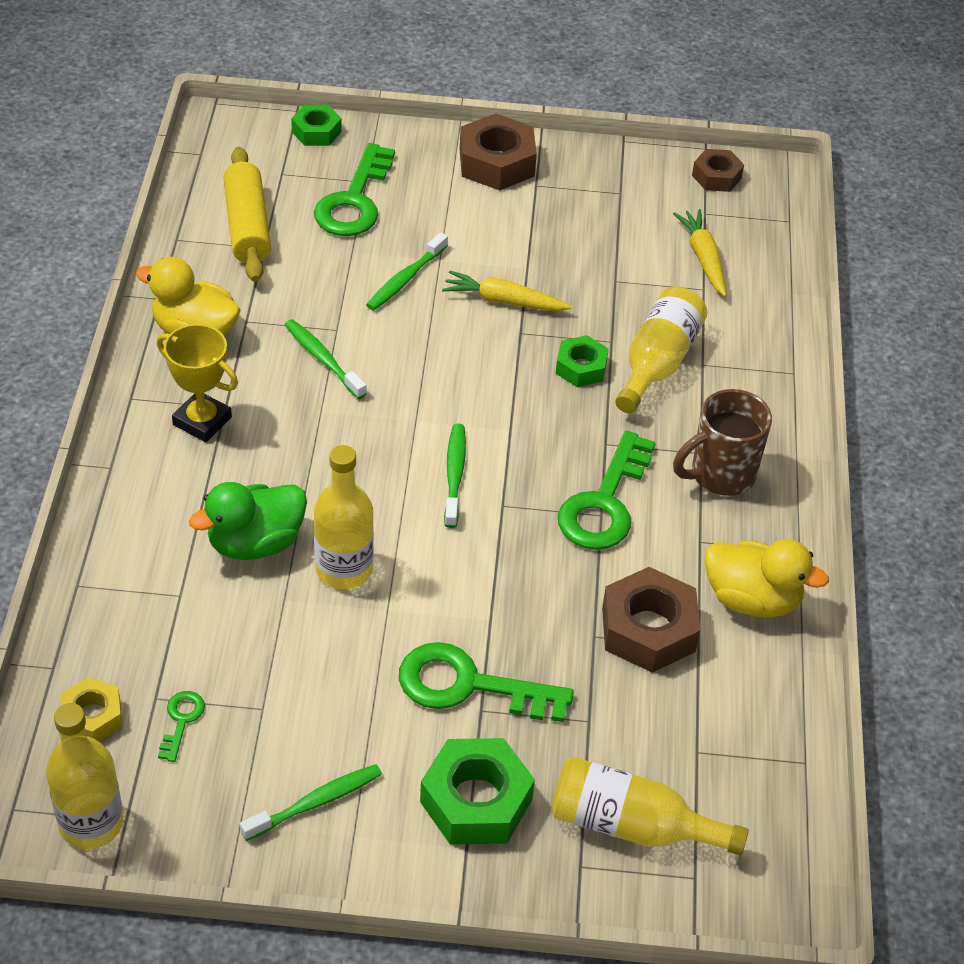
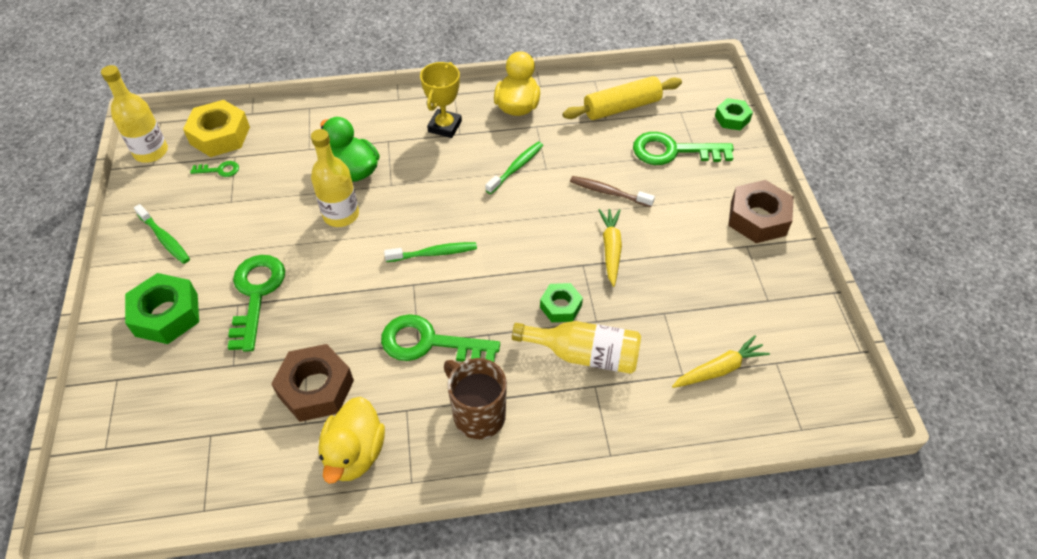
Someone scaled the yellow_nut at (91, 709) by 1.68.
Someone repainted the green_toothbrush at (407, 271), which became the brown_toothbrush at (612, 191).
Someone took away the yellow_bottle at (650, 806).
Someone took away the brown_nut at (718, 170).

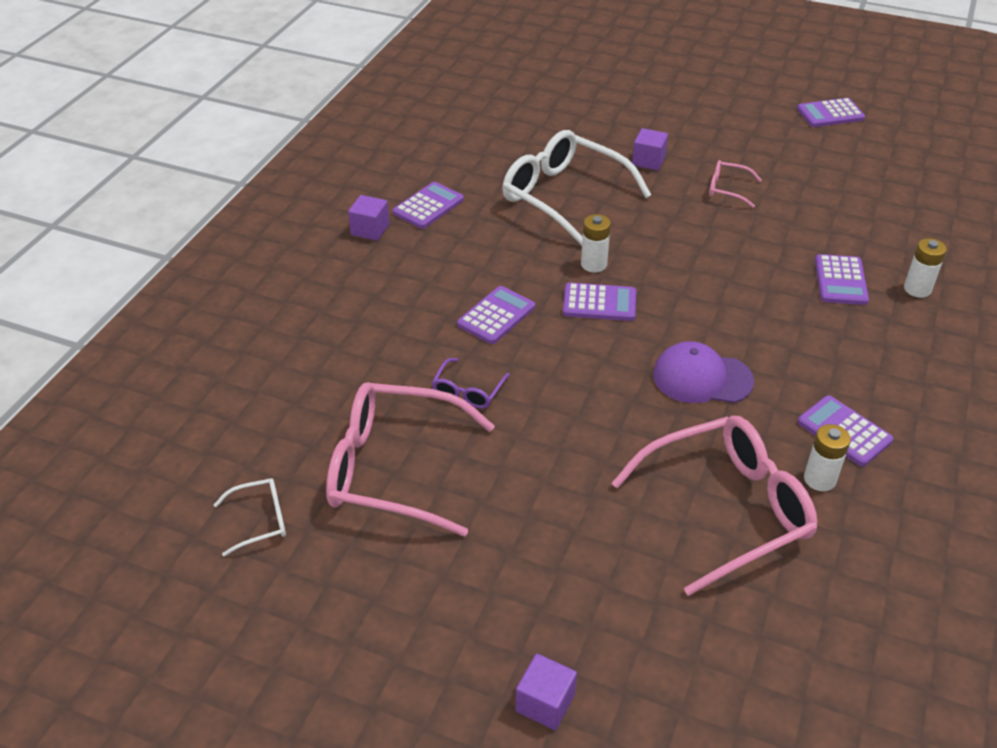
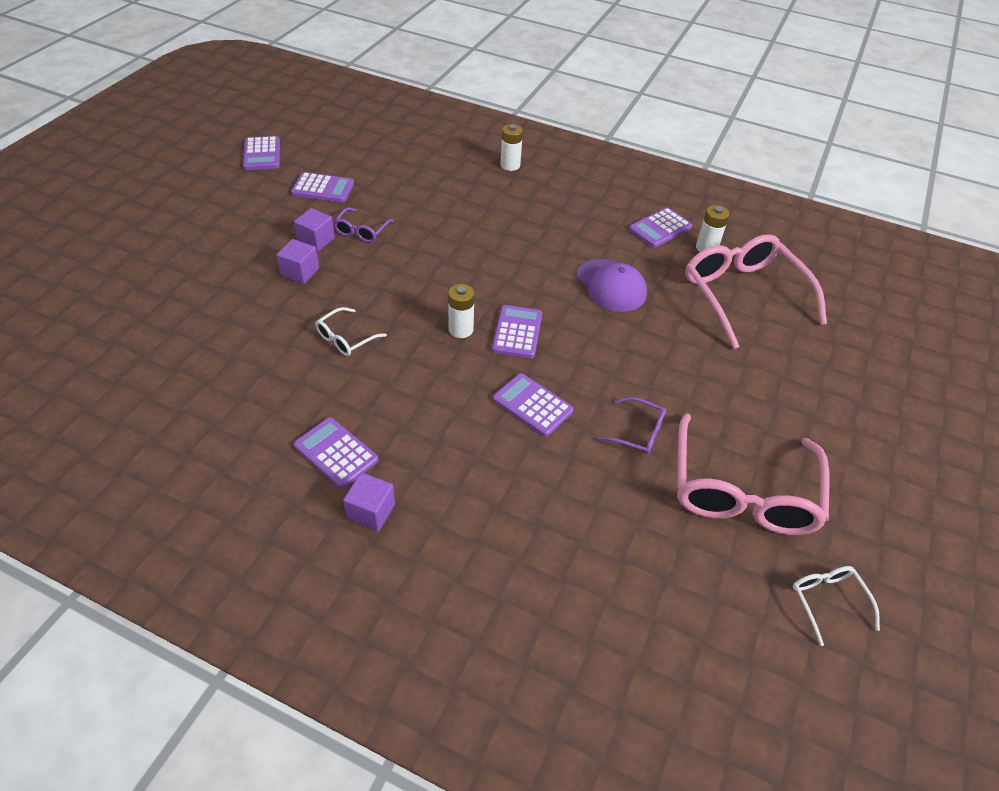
Someone carried the purple_calculator from (842, 279) to (322, 187).
Someone carried the purple_cube from (546, 692) to (314, 229).
Someone scaled the white_glasses at (576, 188) by 0.45.
Someone repainted the pink_glasses at (735, 184), which became the purple_glasses at (363, 225).
Someone rotated the purple_cap at (703, 372) by 45 degrees counterclockwise.

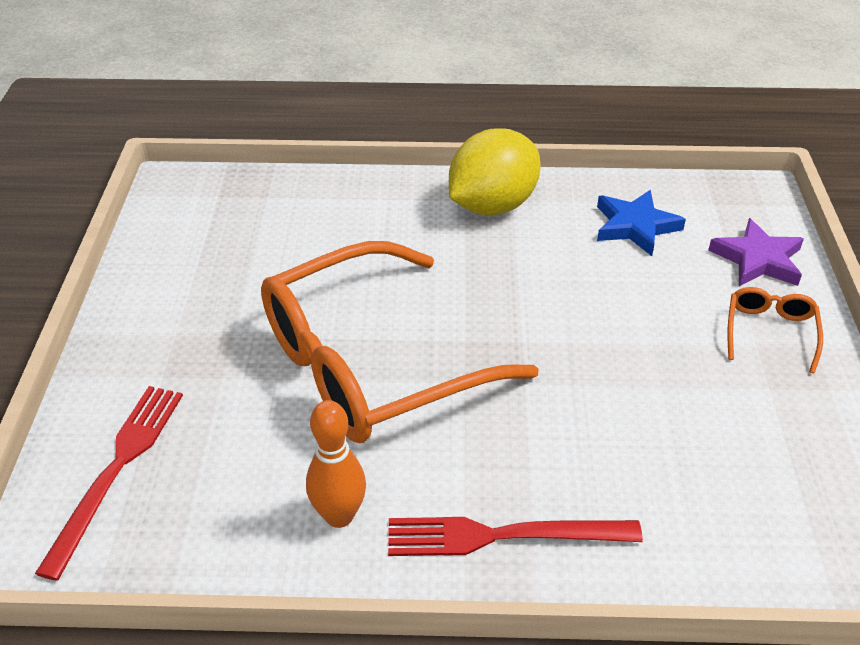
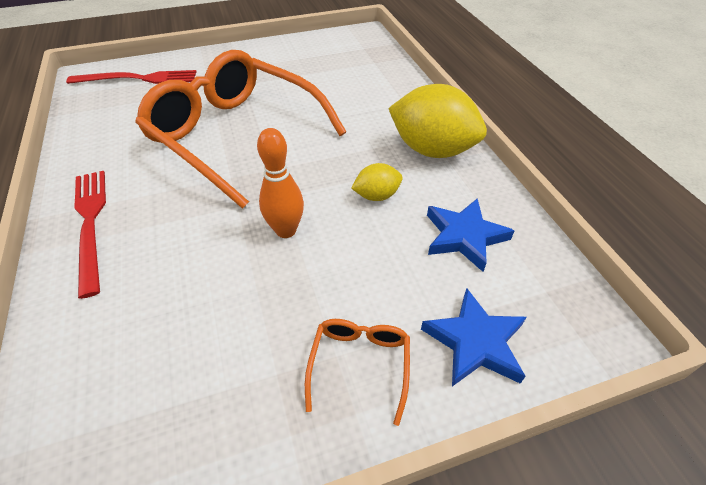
Someone carried the orange_bowling_pin from (336, 464) to (280, 183).
Someone rotated the orange_glasses at (775, 330) by 75 degrees counterclockwise.
Someone put down the yellow_lemon at (377, 182).
Someone repainted the purple_star at (756, 252), which became the blue_star at (473, 337).

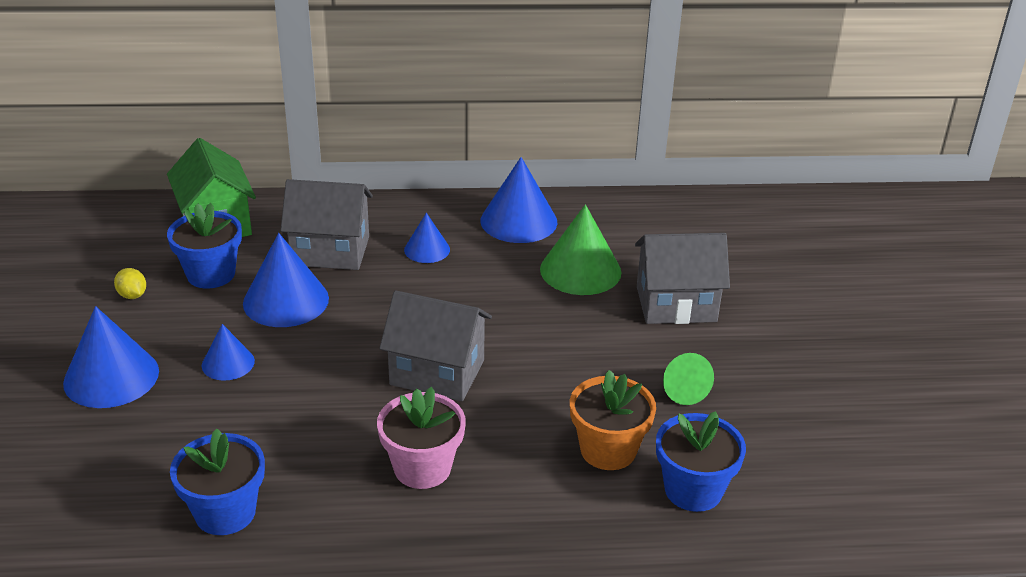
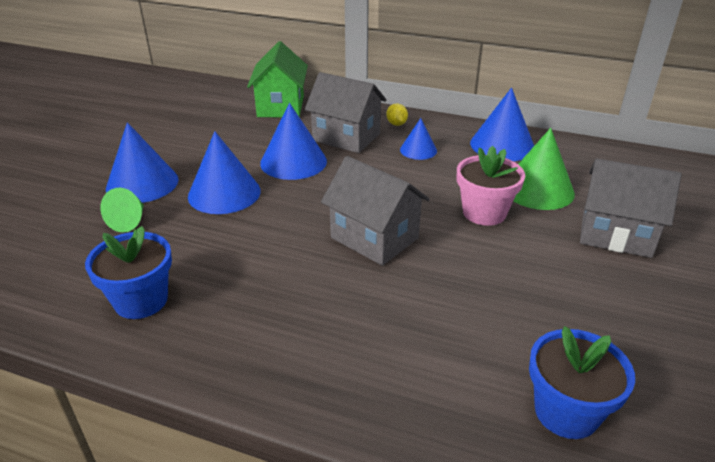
Someone carried the green_cone from (688, 379) to (122, 210).
Someone scaled the blue_cone at (228, 352) by 1.74.
Someone carried the yellow_lemon from (130, 283) to (397, 115).
Someone carried the pink_flower_pot from (421, 438) to (491, 186).
Someone took away the blue_flower_pot at (204, 246).
Someone took away the orange_flower_pot at (613, 420).

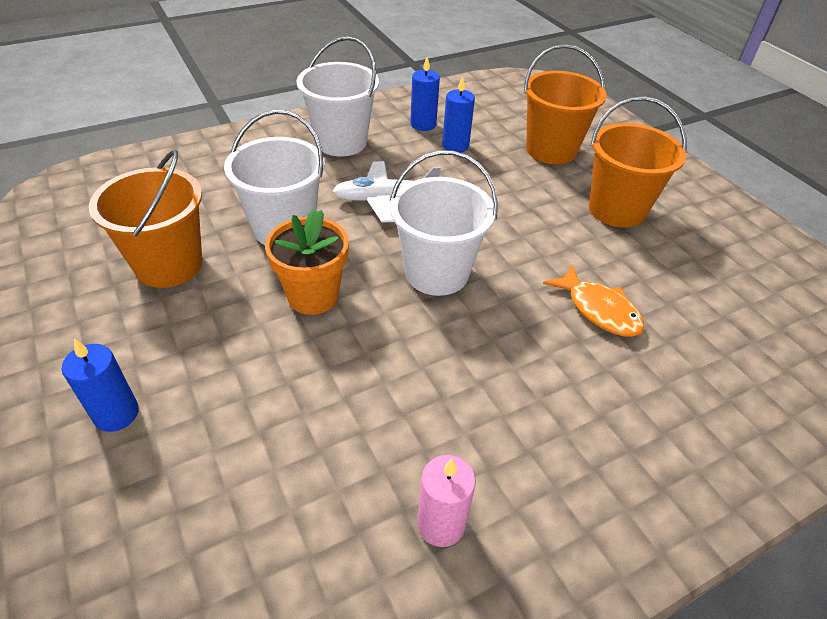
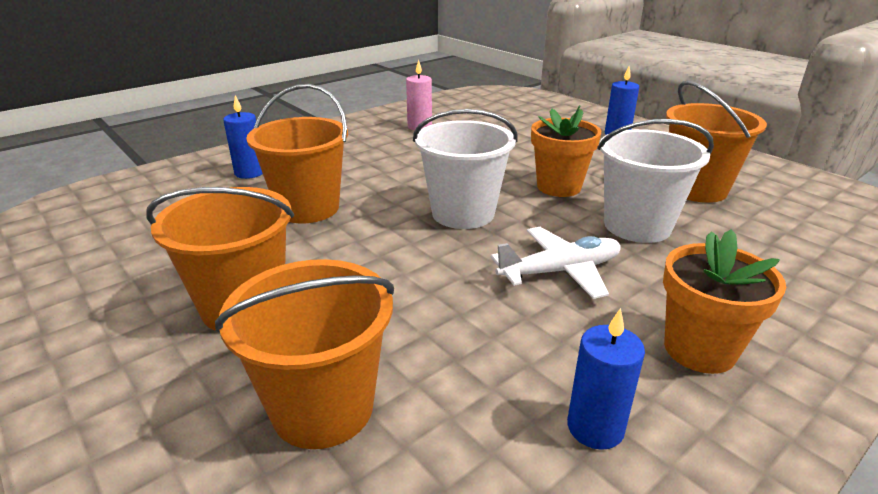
Someone carried the blue_candle from (458, 114) to (243, 137).
Someone swapped the orange_fish at (593, 300) for the orange_bucket at (297, 153).
Someone swapped the white_bucket at (338, 96) for the orange_flower_pot at (724, 301).

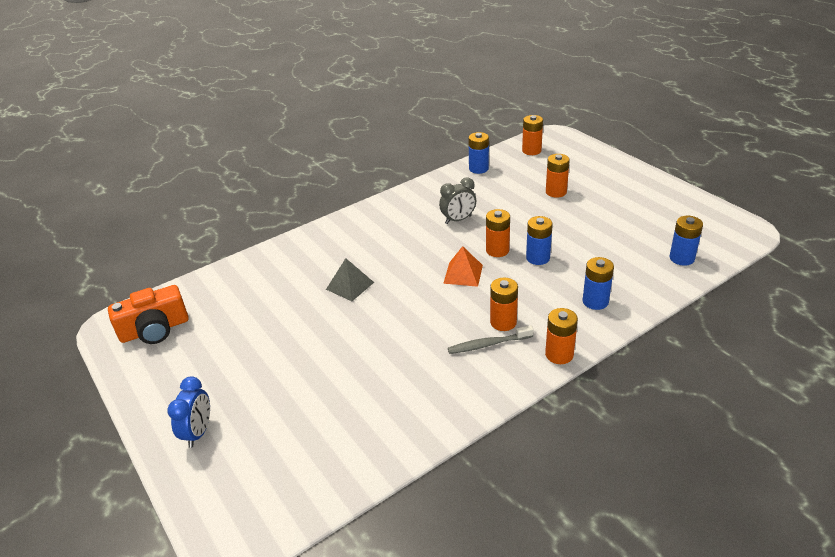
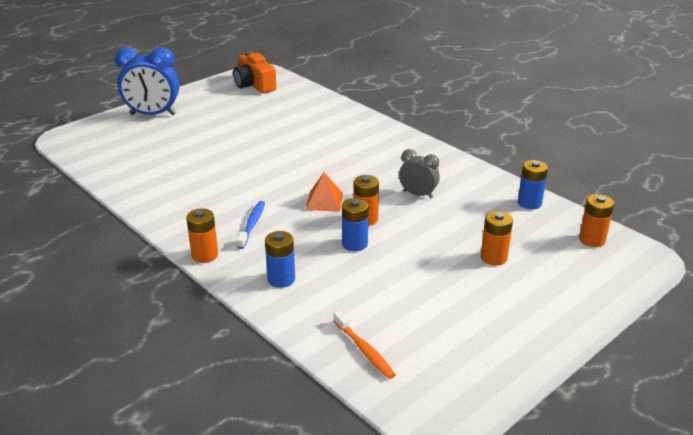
Someone scaled the blue_clock at (188, 412) by 1.74.
Someone swapped the orange_battery at (504, 304) for the blue_toothbrush at (251, 225).
Someone swapped the blue_battery at (686, 241) for the orange_toothbrush at (365, 345).
Someone rotated the grey_clock at (457, 200) by 150 degrees clockwise.
Someone took away the grey_pyramid at (350, 279).
Someone took away the grey_toothbrush at (491, 339).

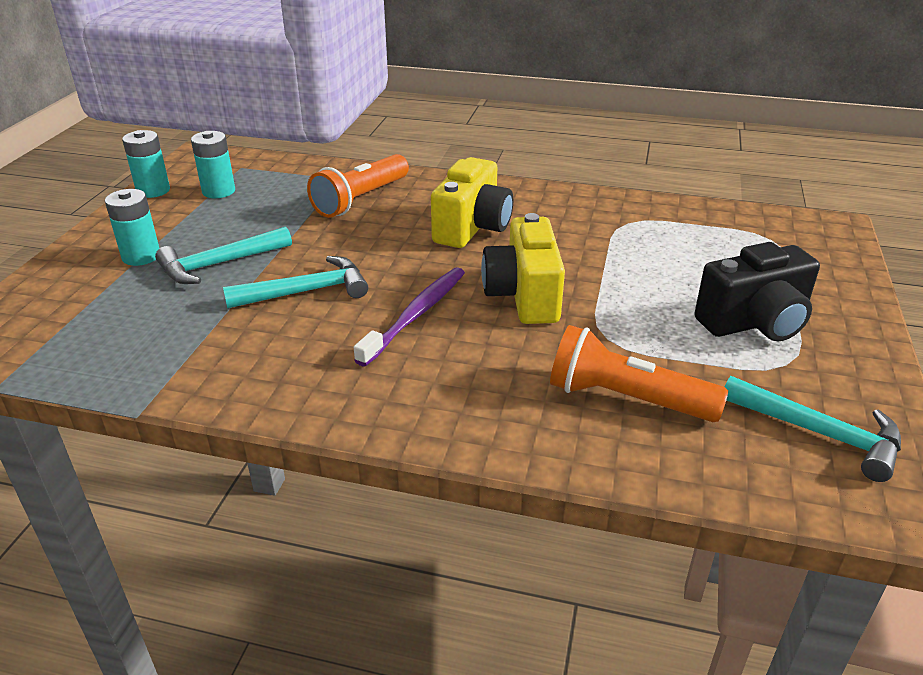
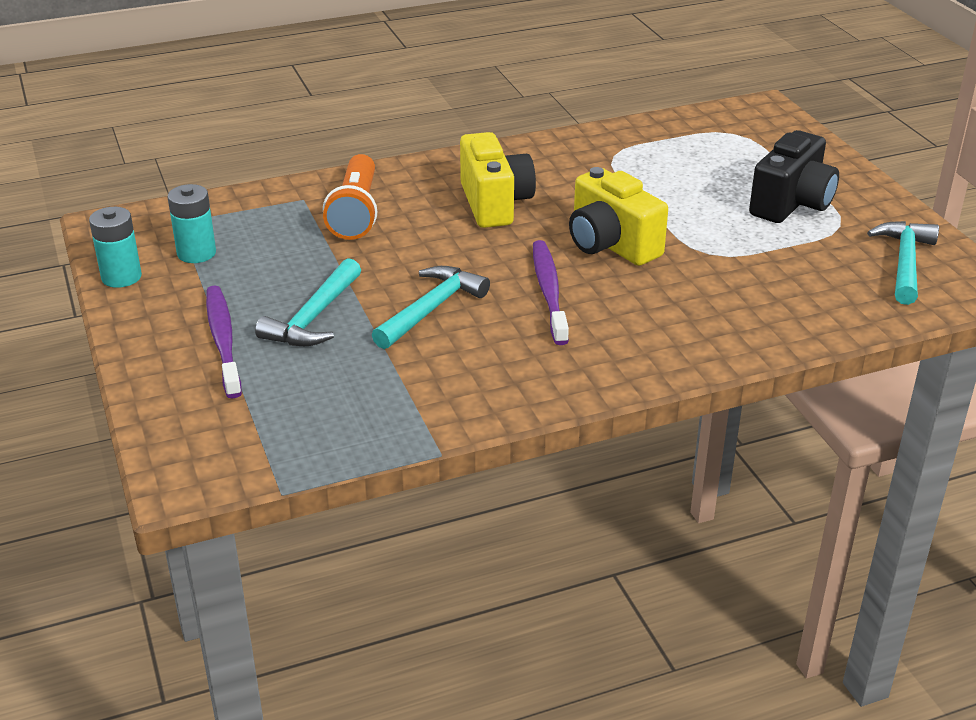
Someone swapped the turquoise_battery at (132, 227) for the purple_toothbrush at (224, 342).
Someone rotated the turquoise_hammer at (813, 429) by 75 degrees counterclockwise.
Someone took away the orange_flashlight at (639, 373).

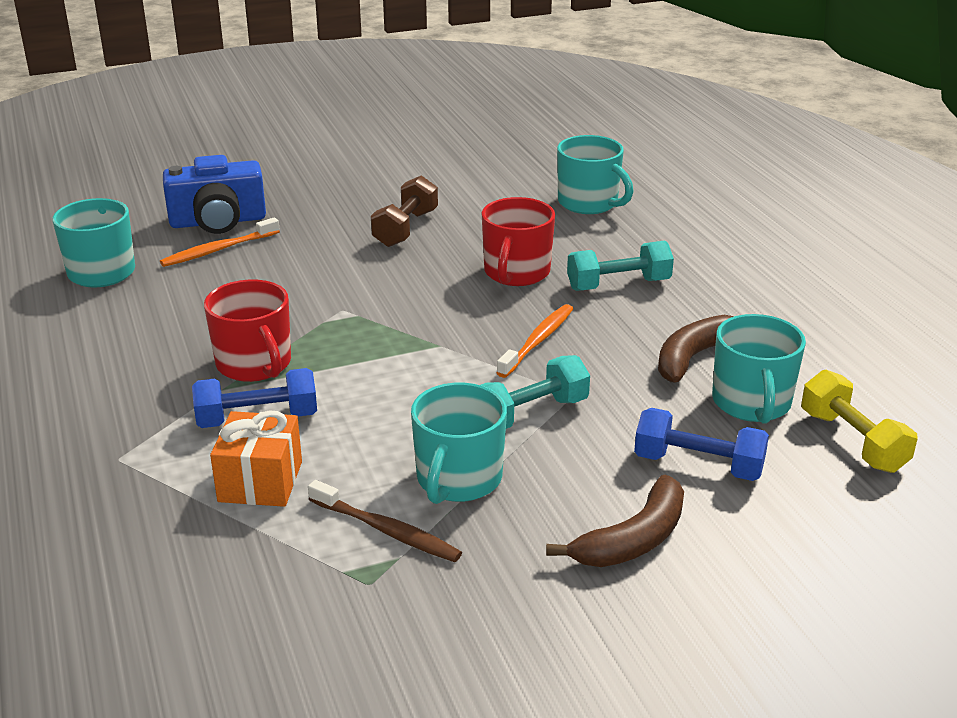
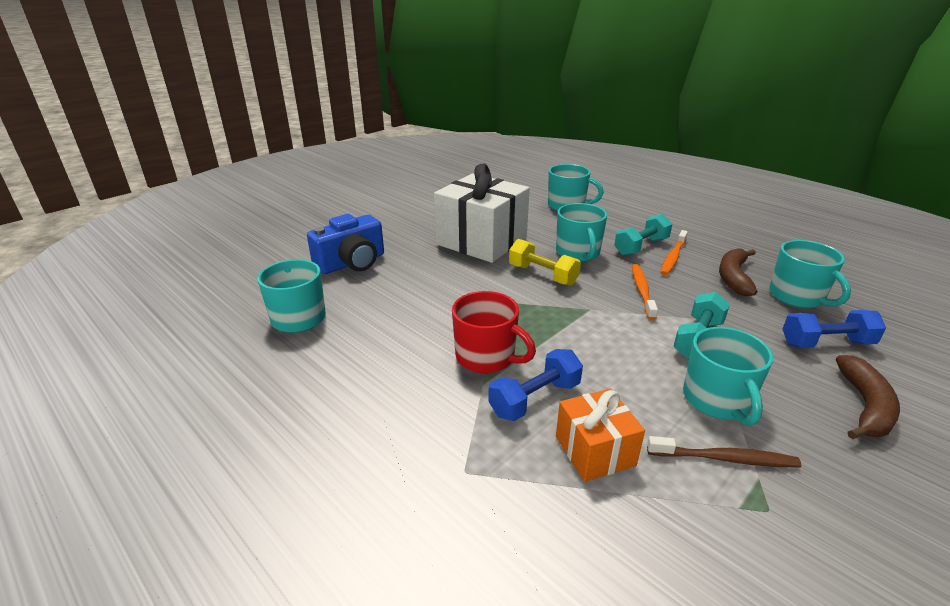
Someone swapped the brown_dumbbell at (404, 211) for the white_gift at (482, 213).
Someone carried the yellow_dumbbell from (859, 421) to (545, 262).
Someone repainted the red_mug at (518, 241), which became the turquoise_mug at (581, 232).
Someone carried the orange_toothbrush from (220, 242) to (674, 252).

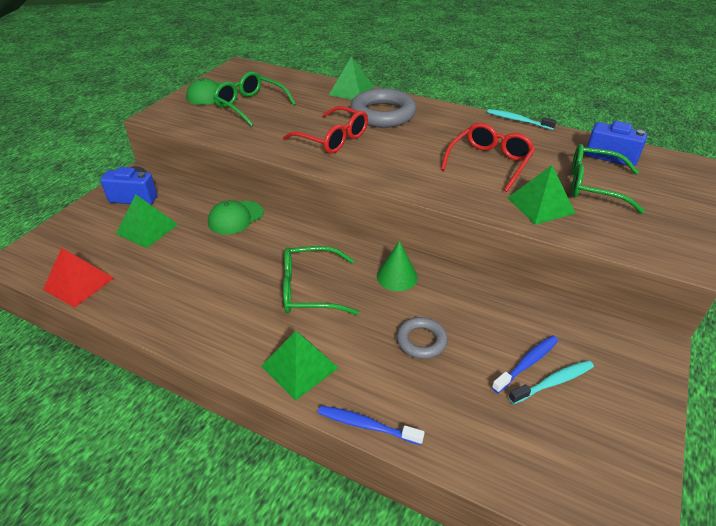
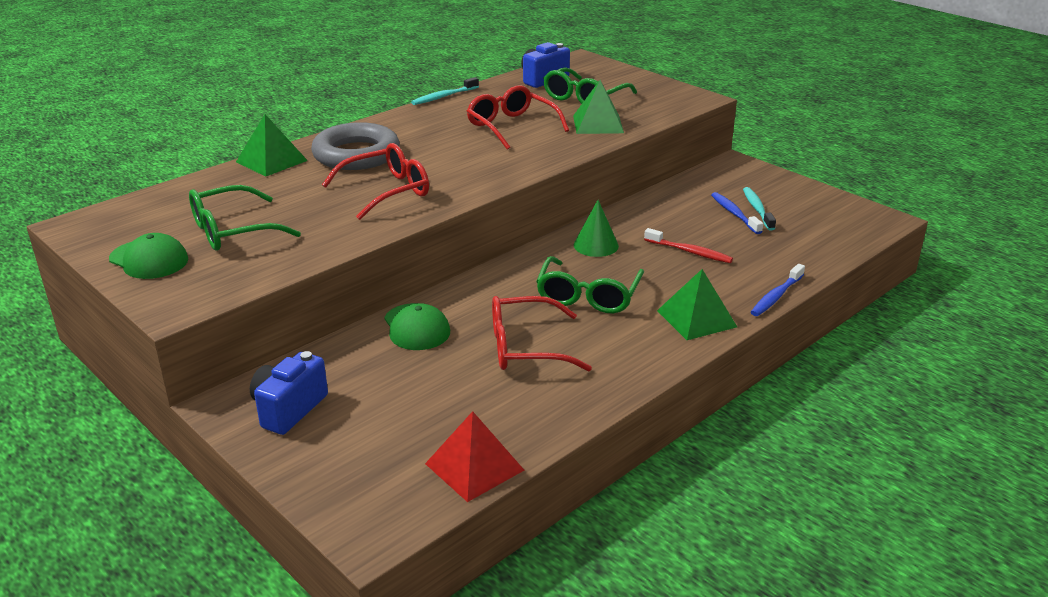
Someone put down the red_glasses at (542, 334).
Someone swapped the grey_ring at (422, 338) for the red_toothbrush at (688, 245).
Someone took away the green_pyramid at (147, 221).

